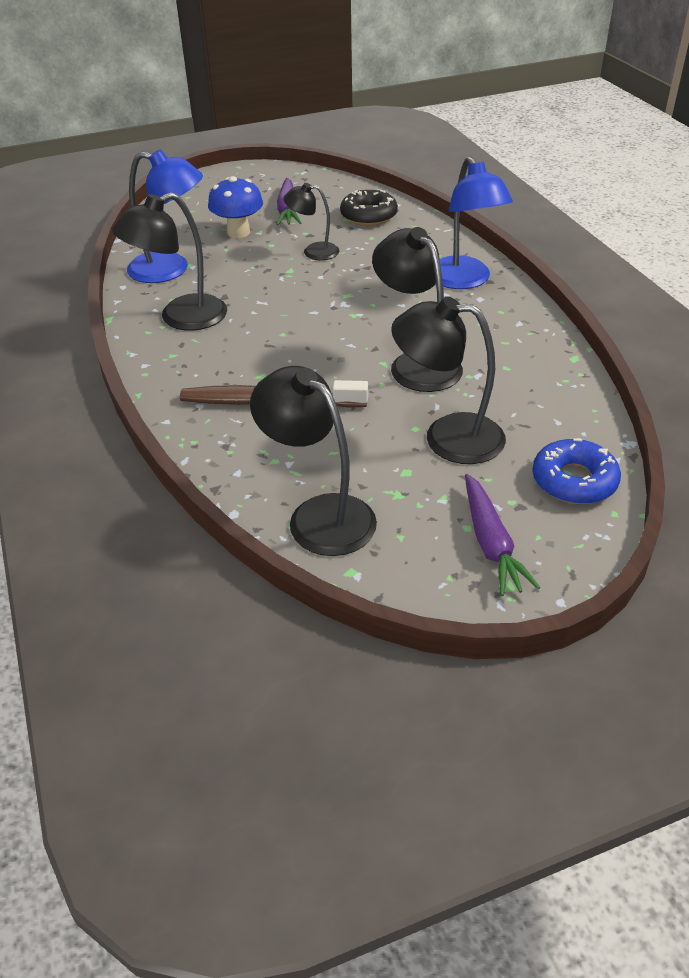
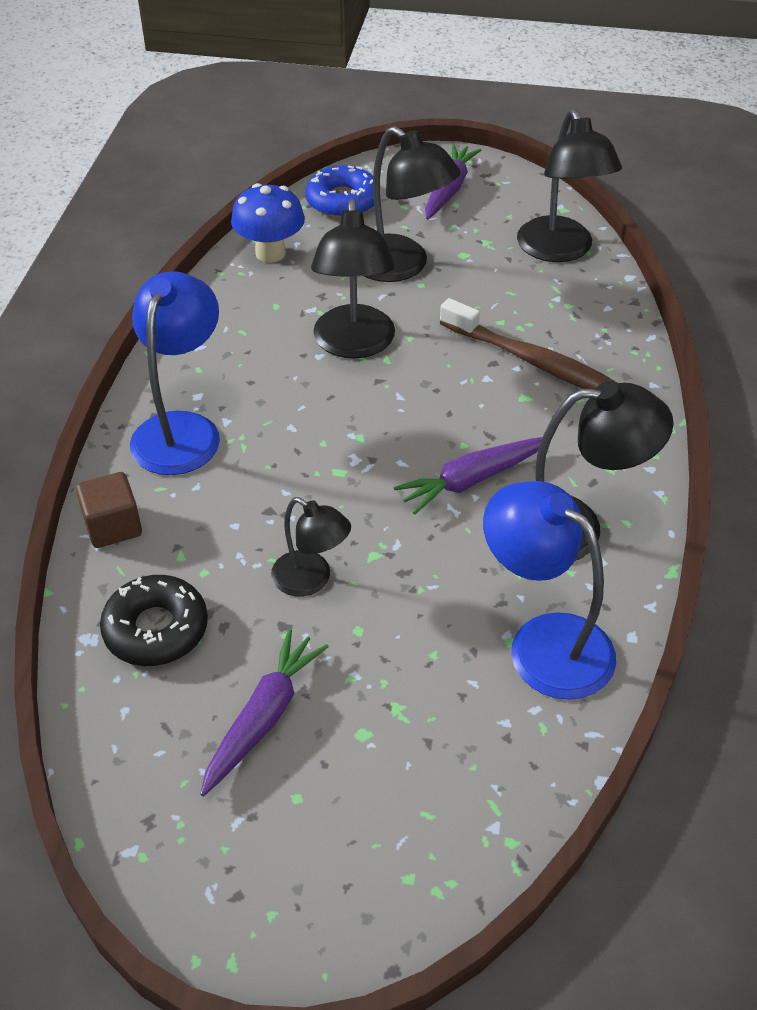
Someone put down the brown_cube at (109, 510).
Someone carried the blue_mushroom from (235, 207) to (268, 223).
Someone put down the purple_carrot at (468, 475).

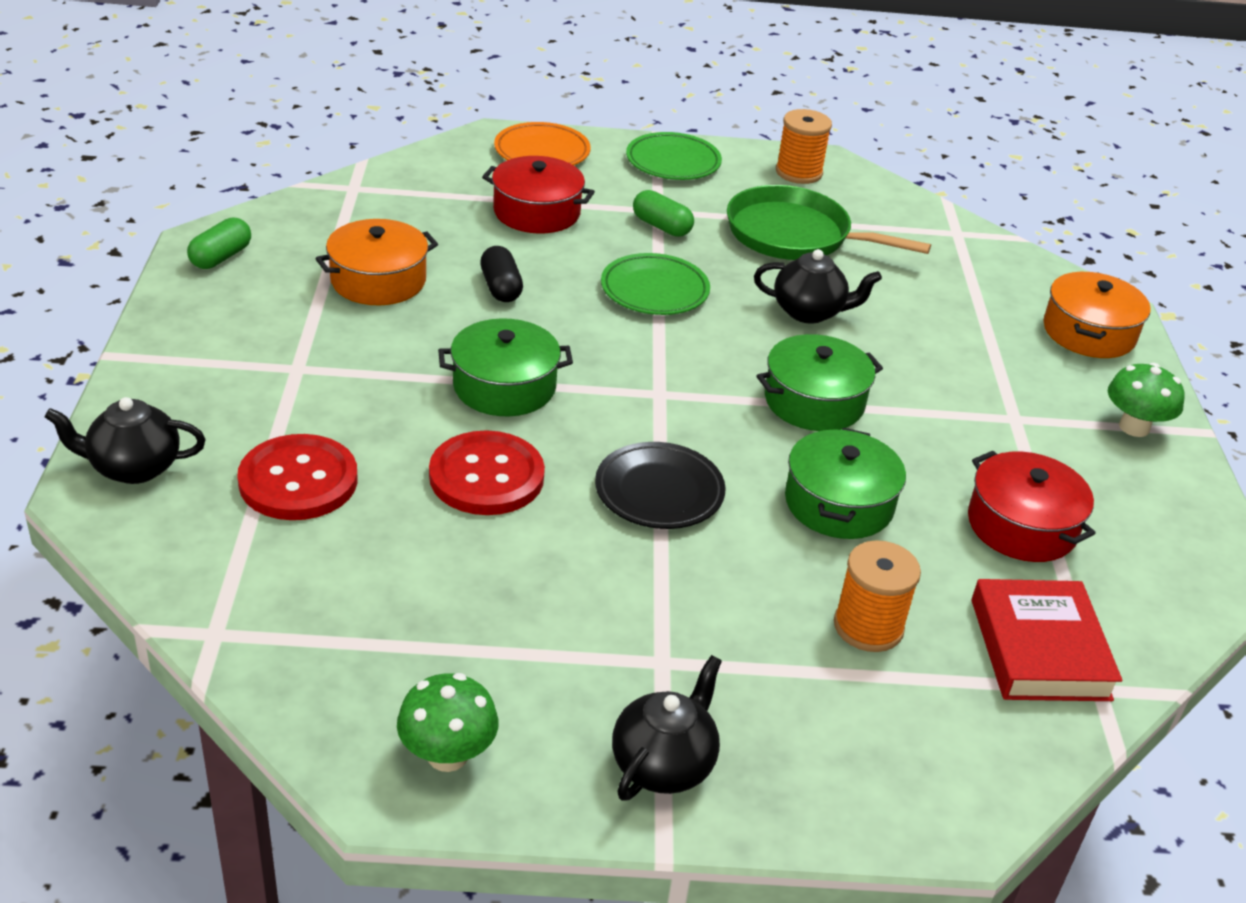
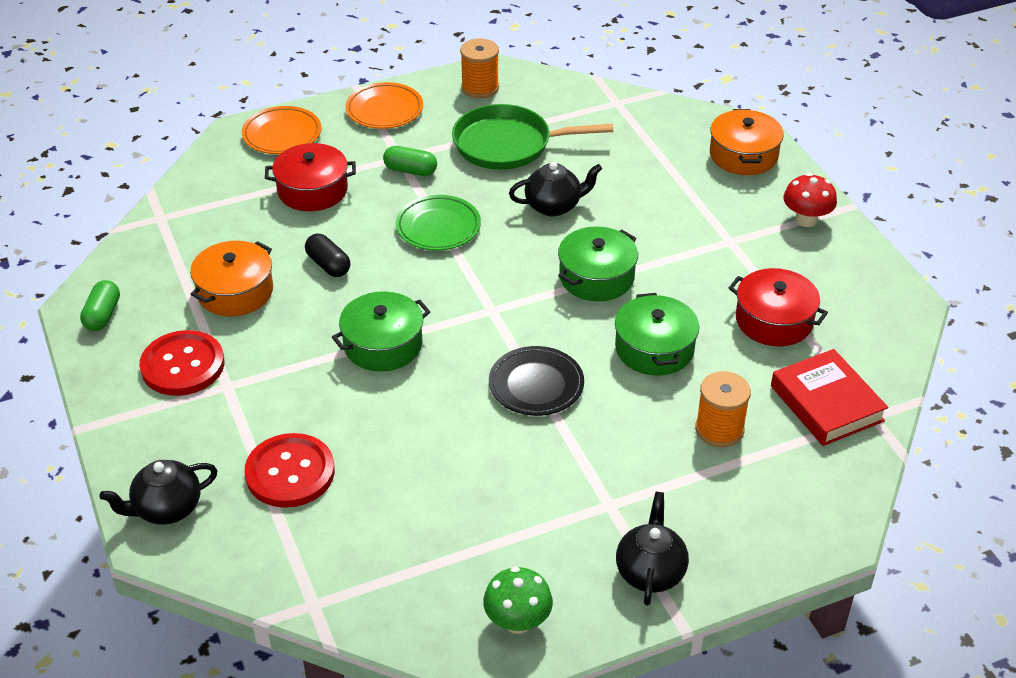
Someone carried the red_button from (487, 472) to (182, 363).
Someone repainted the green_plate at (674, 156), which became the orange_plate at (384, 105).
Someone repainted the green_mushroom at (1146, 400), which became the red_mushroom at (810, 200).

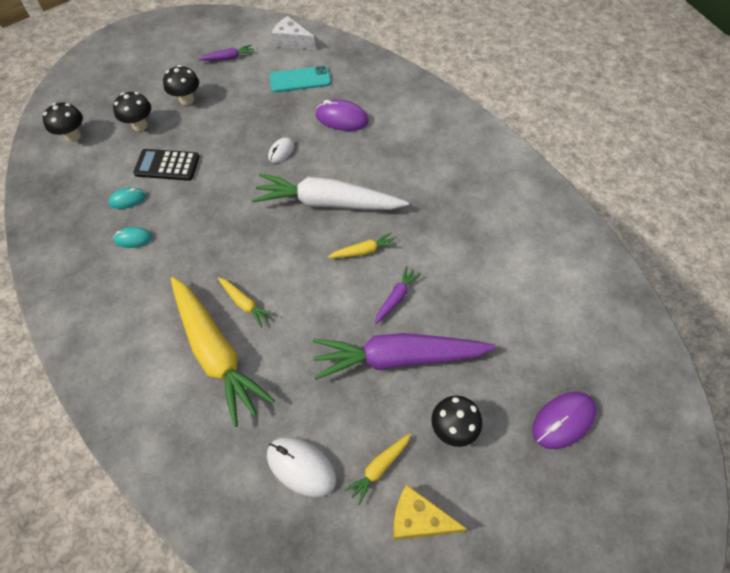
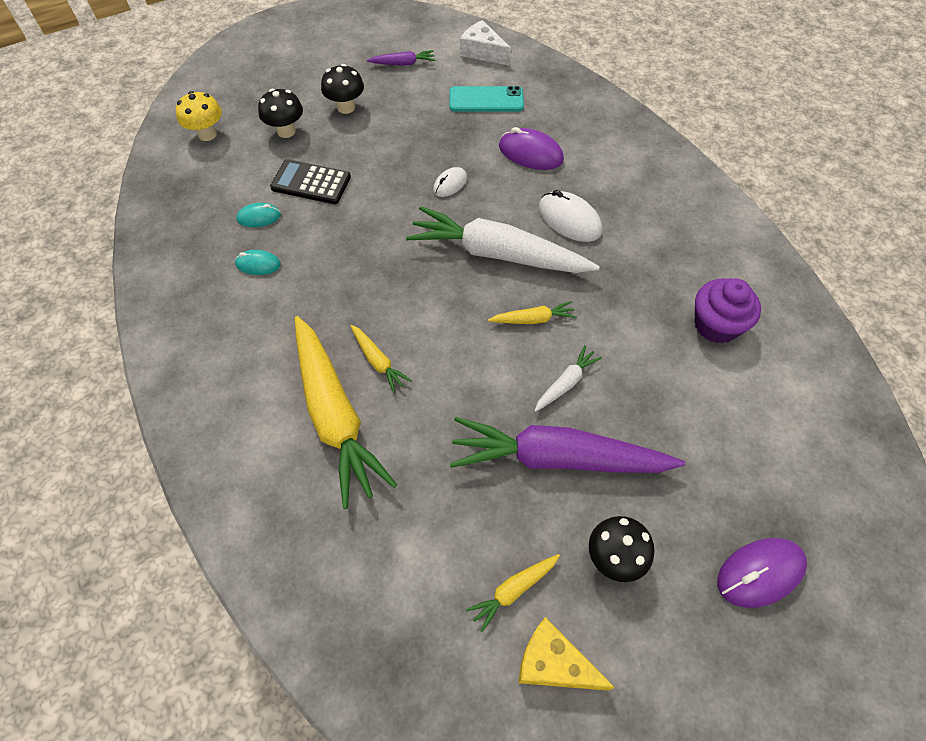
Someone repainted the black_mushroom at (63, 122), which became the yellow_mushroom at (199, 116).
Someone repainted the purple_carrot at (398, 295), which became the white_carrot at (568, 378).
Someone carried the white_mouse from (301, 467) to (570, 216).
Someone put down the purple_cupcake at (728, 311).

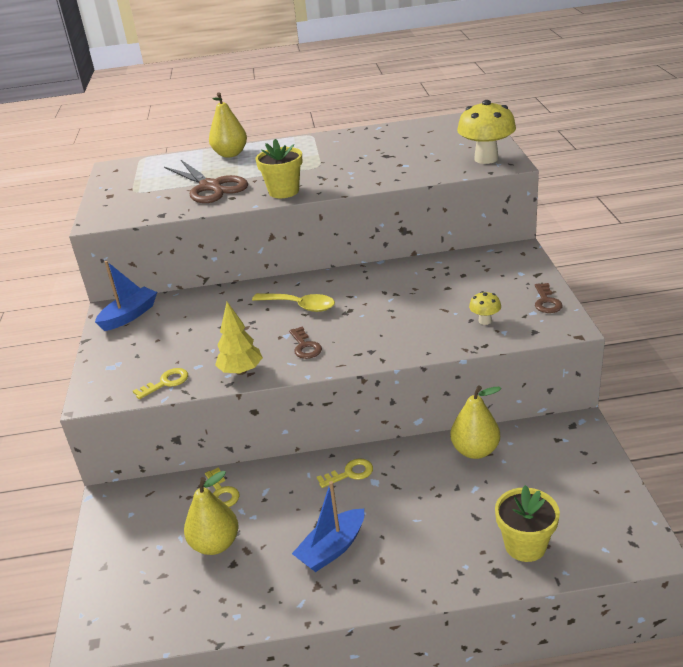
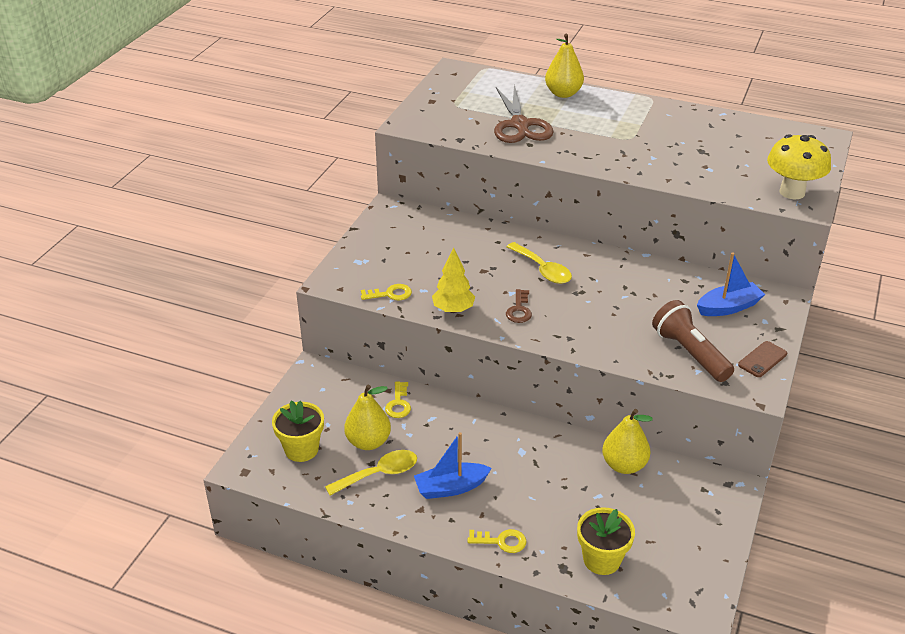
Someone carried the yellow_flower_pot from (279, 168) to (298, 431).
Someone put down the yellow_spoon at (371, 473).
Someone carried the yellow_key from (345, 473) to (497, 541).
Someone swapped the yellow_mushroom at (485, 308) for the brown_flashlight at (693, 341).
Someone carried the blue_boat from (126, 296) to (731, 284).
Someone swapped the brown_key at (549, 298) for the brown_phone at (762, 359).

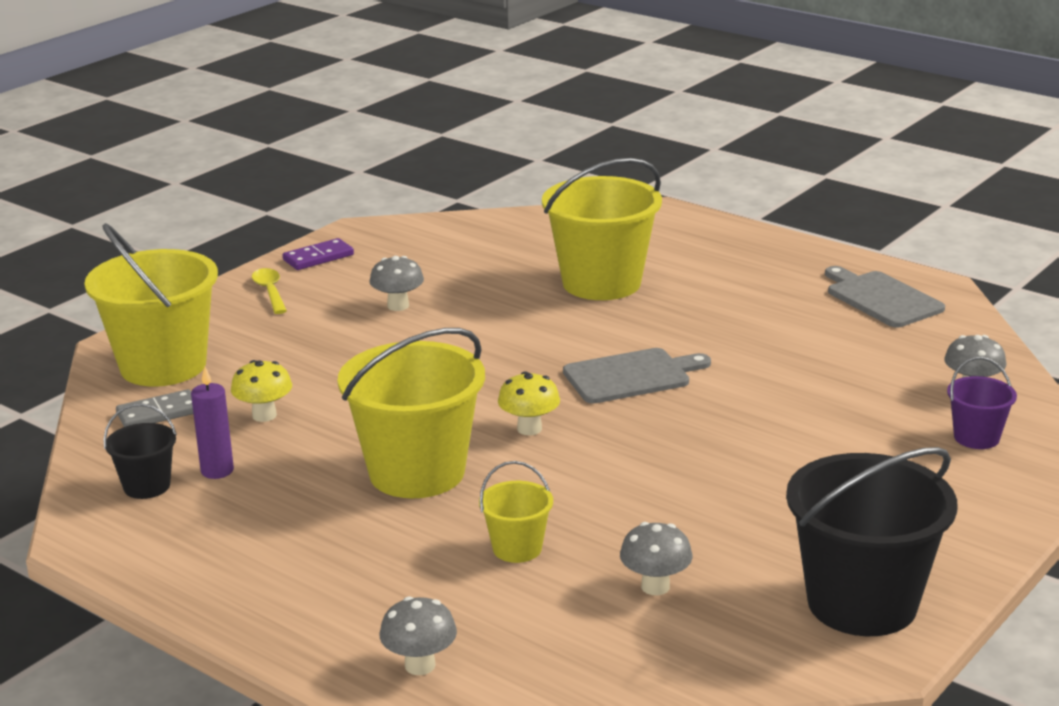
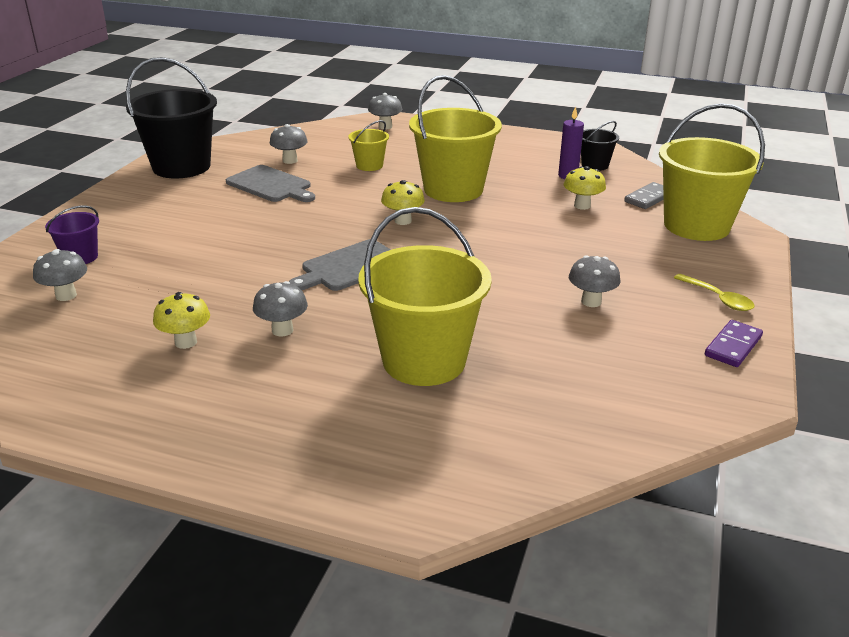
Someone put down the yellow_mushroom at (181, 320).
Someone carried the grey_cutting_board from (885, 296) to (270, 183).
Someone put down the grey_mushroom at (280, 308).

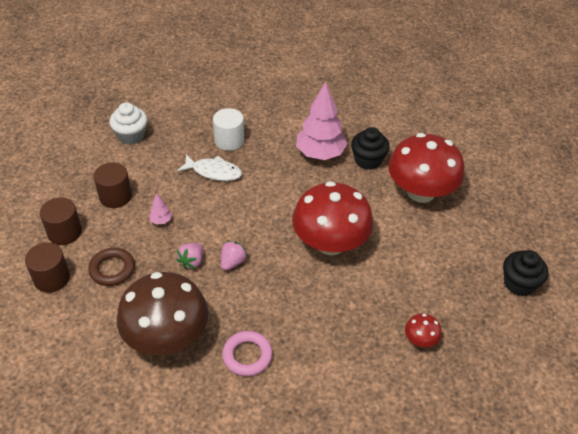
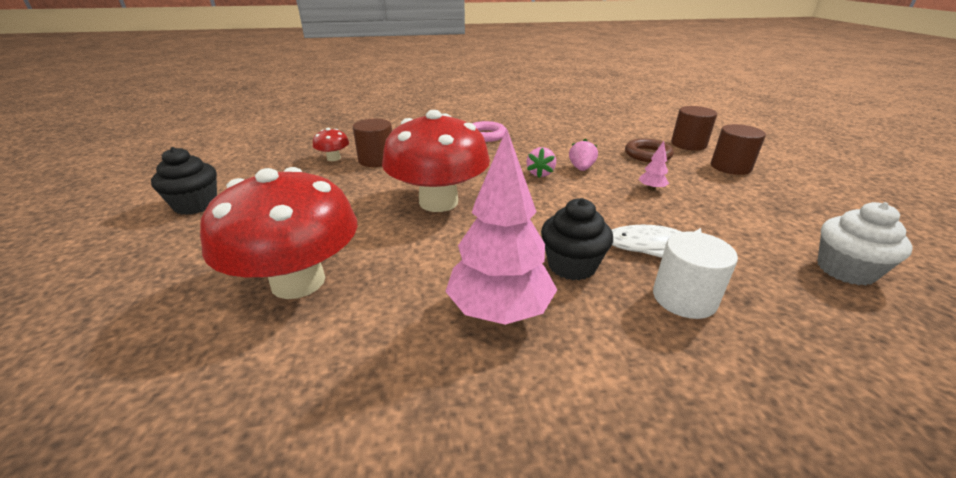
Someone carried the brown_cylinder from (113, 185) to (372, 143).
Someone carried the black_cupcake from (370, 148) to (577, 239).
Someone took away the brown_mushroom at (163, 314).

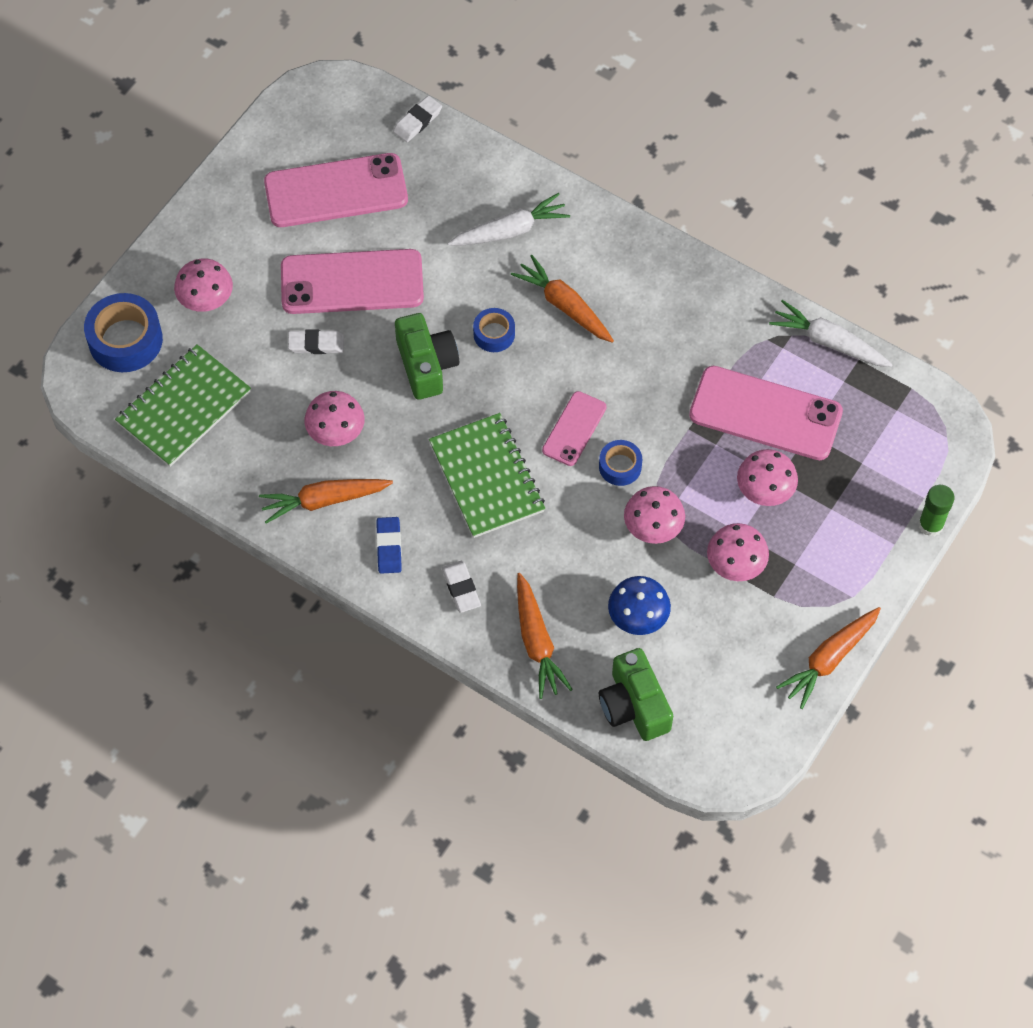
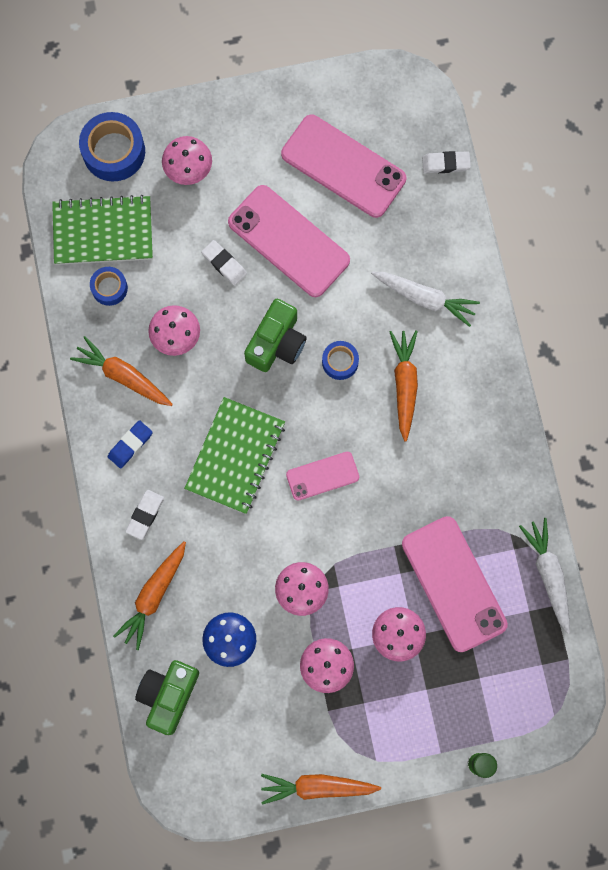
Someone carried the blue_tape from (620, 463) to (109, 286).

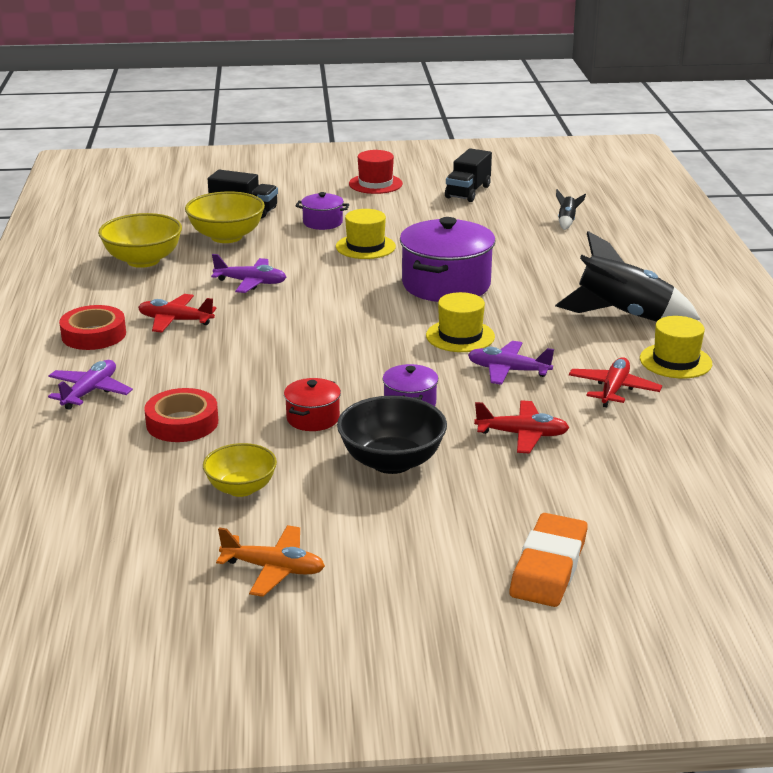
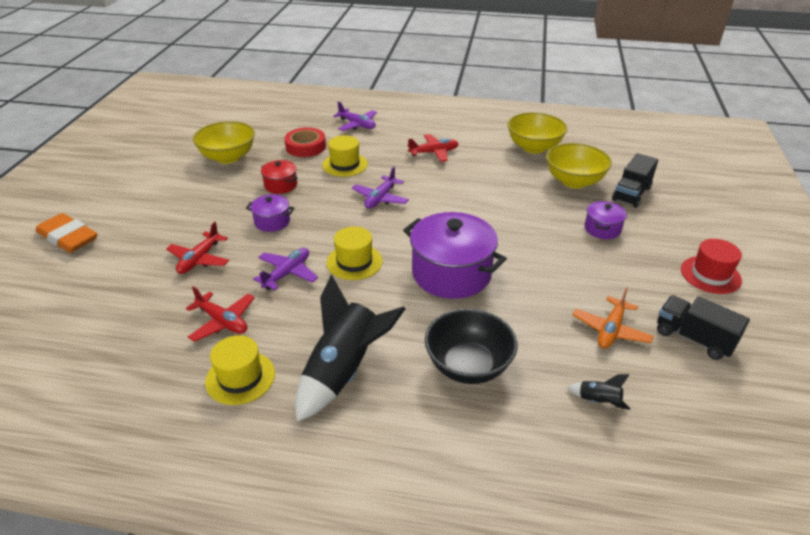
Someone scaled the yellow_bowl at (240, 470) by 1.53.
Someone carried the yellow_hat from (366, 234) to (345, 156).
Someone carried the purple_plane from (248, 273) to (380, 188).
Someone rotated the red_plane at (177, 313) by 45 degrees clockwise.
Someone carried the black_bowl from (392, 434) to (471, 346).
Someone carried the orange_plane from (270, 561) to (613, 318).
Someone took away the red_tape at (92, 327).

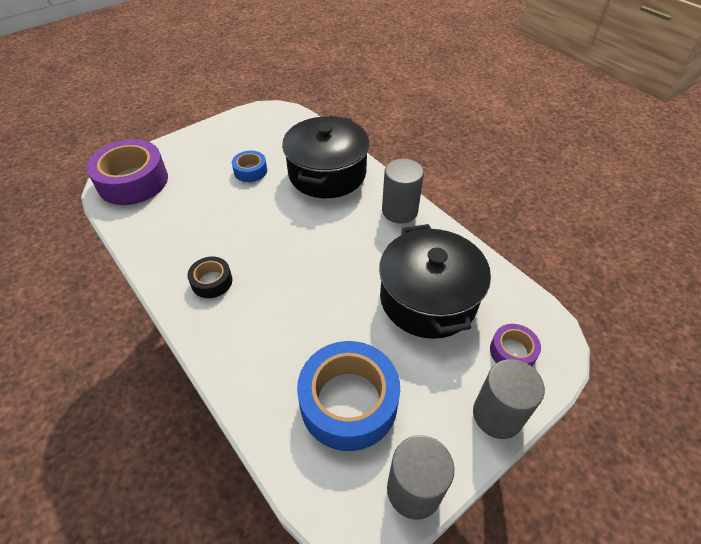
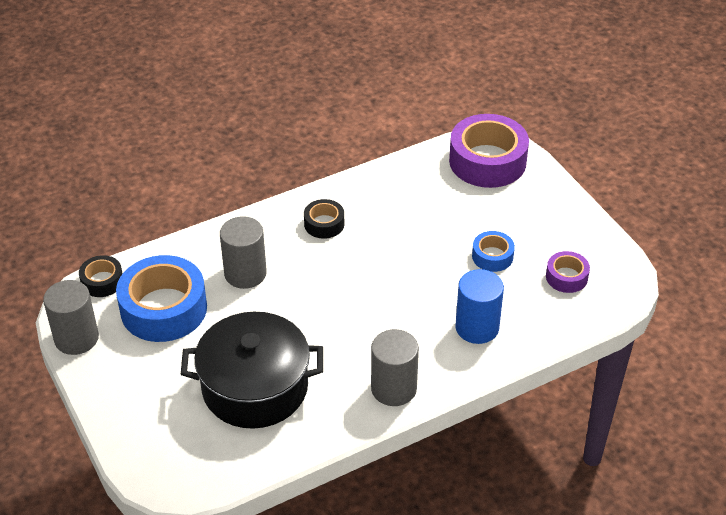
Someone put down the black_tape at (101, 276).
Someone carried the grey_cylinder from (509, 399) to (243, 252).
Someone swapped the black_pot at (326, 156) for the blue_cylinder at (479, 306).
Someone carried the purple_tape from (515, 345) to (568, 272).

